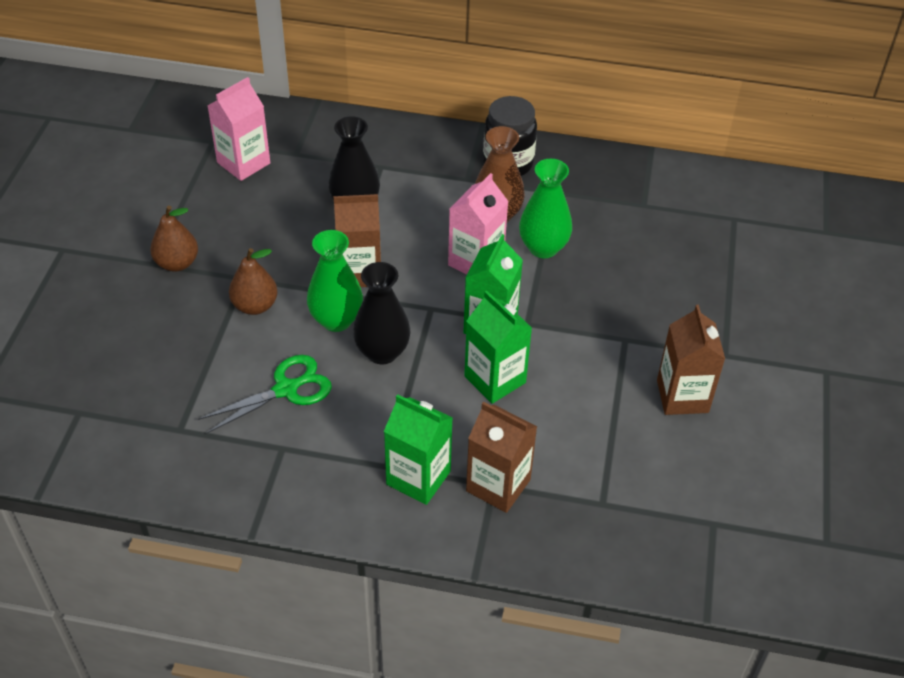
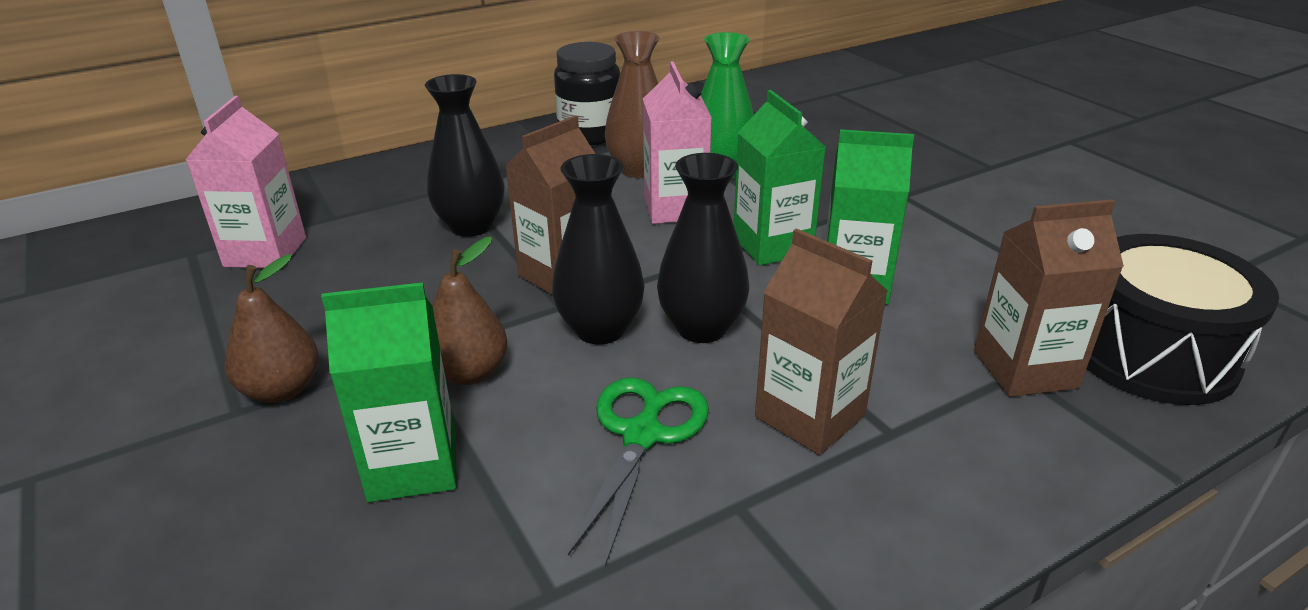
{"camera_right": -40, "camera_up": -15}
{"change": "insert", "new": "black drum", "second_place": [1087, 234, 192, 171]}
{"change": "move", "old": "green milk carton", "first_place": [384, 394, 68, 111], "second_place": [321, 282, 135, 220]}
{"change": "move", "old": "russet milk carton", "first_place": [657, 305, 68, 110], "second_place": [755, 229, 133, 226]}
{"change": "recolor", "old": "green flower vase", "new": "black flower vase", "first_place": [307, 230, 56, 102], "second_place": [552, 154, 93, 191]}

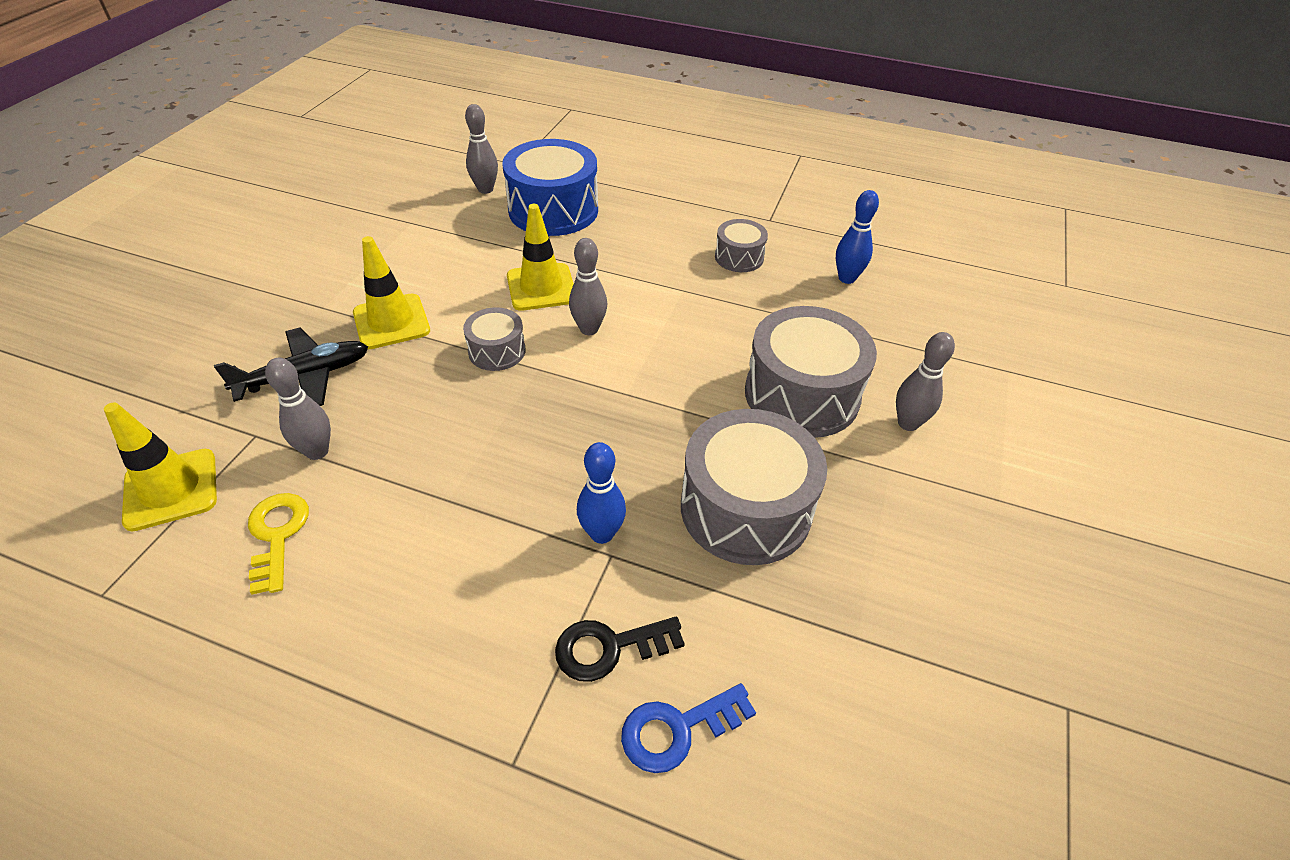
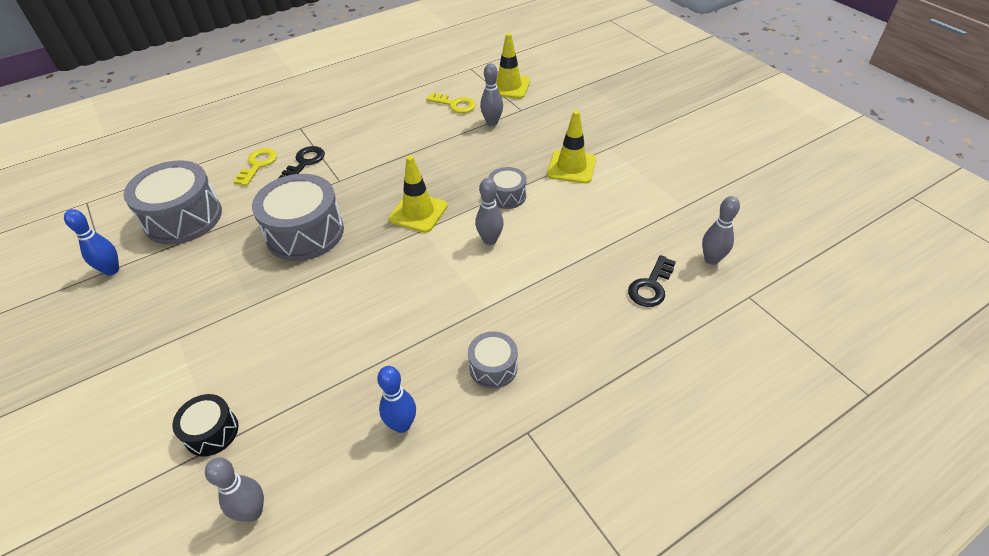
{"camera_right": 130, "camera_up": 0}
{"change": "delete", "old": "black plane", "first_place": [214, 327, 154, 79]}
{"change": "insert", "new": "black drum", "second_place": [172, 394, 66, 62]}
{"change": "move", "old": "bright yellow safety cone", "first_place": [507, 204, 67, 107], "second_place": [388, 155, 60, 78]}
{"change": "move", "old": "blue bowling pin", "first_place": [577, 442, 49, 102], "second_place": [64, 209, 55, 67]}
{"change": "move", "old": "ash-grey drum", "first_place": [745, 306, 132, 132], "second_place": [123, 160, 99, 85]}
{"change": "move", "old": "ash-grey bowling pin", "first_place": [896, 332, 59, 99], "second_place": [205, 458, 59, 63]}
{"change": "replace", "old": "blue drum", "new": "black latchkey", "first_place": [502, 139, 96, 97], "second_place": [628, 255, 48, 52]}
{"change": "recolor", "old": "blue latchkey", "new": "bright yellow latchkey", "first_place": [621, 683, 135, 90], "second_place": [234, 148, 43, 38]}

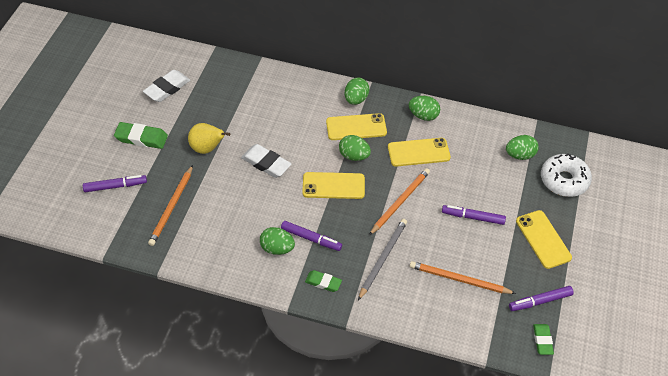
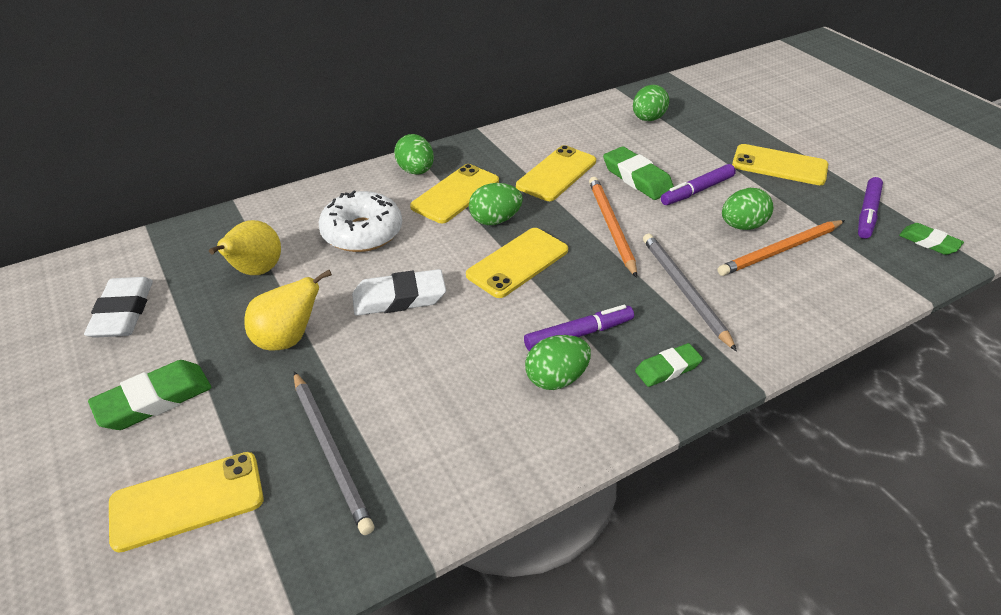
{"camera_right": -45, "camera_up": -10}
{"change": "insert", "new": "bright yellow toy pear", "second_place": [209, 220, 72, 55]}
{"change": "insert", "new": "green eraser", "second_place": [603, 146, 71, 54]}
{"change": "move", "old": "green egg", "first_place": [409, 96, 31, 25], "second_place": [722, 188, 51, 42]}
{"change": "move", "old": "white doughnut", "first_place": [541, 154, 51, 43], "second_place": [319, 190, 83, 62]}
{"change": "replace", "old": "royal purple felt pen", "new": "bright yellow mobile phone", "first_place": [83, 175, 64, 17], "second_place": [109, 452, 155, 101]}
{"change": "recolor", "old": "bright orange wooden pencil", "new": "ash-grey wooden pencil", "first_place": [148, 165, 45, 81], "second_place": [294, 371, 80, 164]}

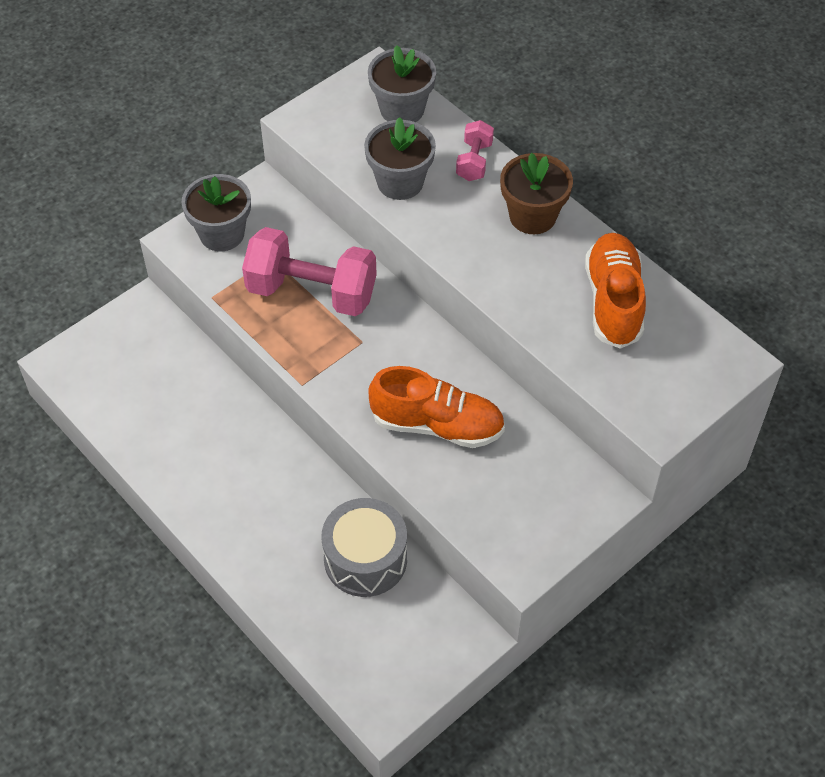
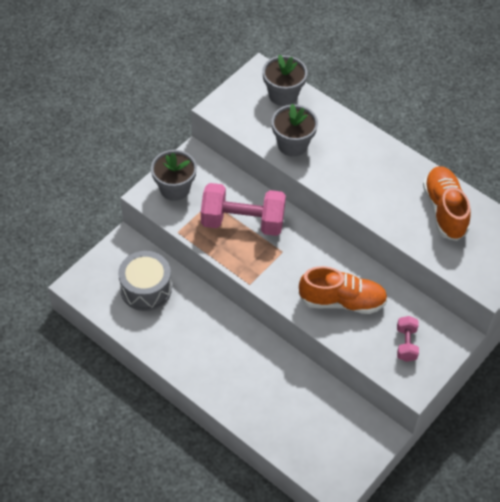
{"camera_right": -10, "camera_up": 0}
{"change": "delete", "old": "russet potted plant", "first_place": [500, 153, 73, 81]}
{"change": "move", "old": "ash-grey drum", "first_place": [321, 498, 86, 99], "second_place": [118, 251, 54, 60]}
{"change": "move", "old": "pink free weight", "first_place": [456, 120, 38, 61], "second_place": [397, 316, 22, 46]}

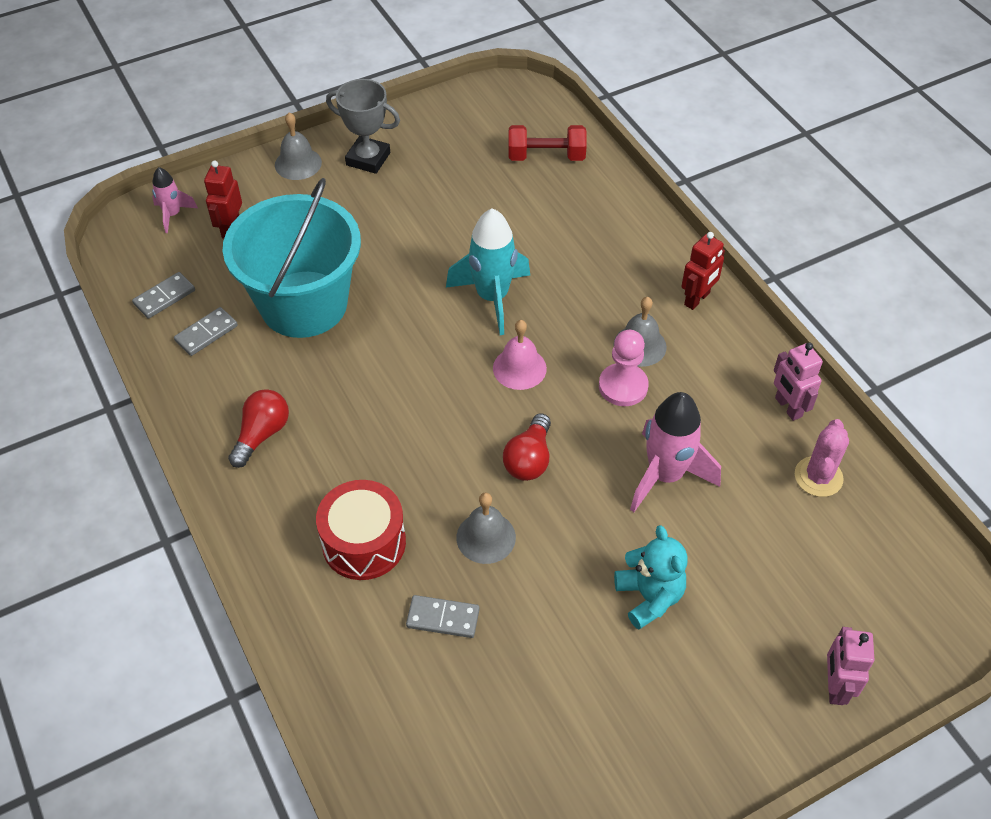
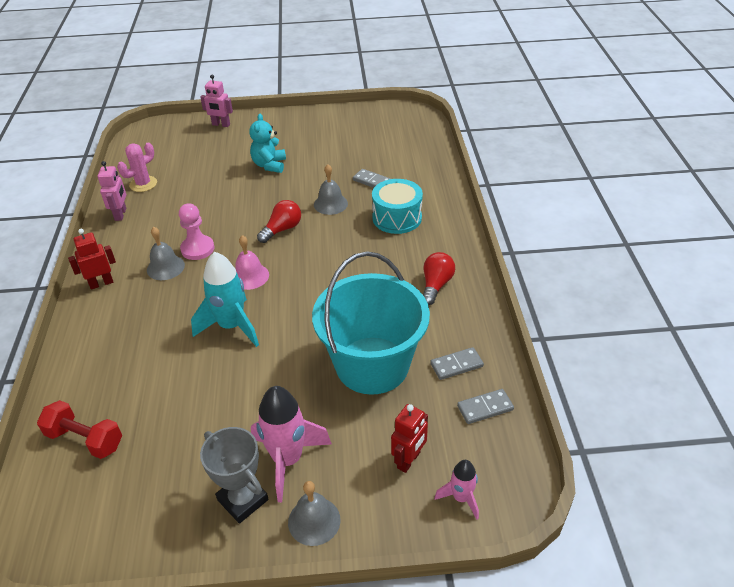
{"camera_right": -155, "camera_up": -10}
{"change": "move", "old": "pink rocket", "first_place": [630, 392, 91, 120], "second_place": [251, 386, 81, 116]}
{"change": "recolor", "old": "crimson drum", "new": "aqua drum", "first_place": [316, 480, 90, 100], "second_place": [372, 179, 51, 55]}
{"change": "rotate", "old": "crimson lightbulb", "first_place": [228, 389, 61, 79], "second_place": [423, 252, 32, 53], "degrees": 150}
{"change": "rotate", "old": "pink robot", "first_place": [827, 627, 47, 78], "second_place": [200, 75, 33, 52], "degrees": 75}

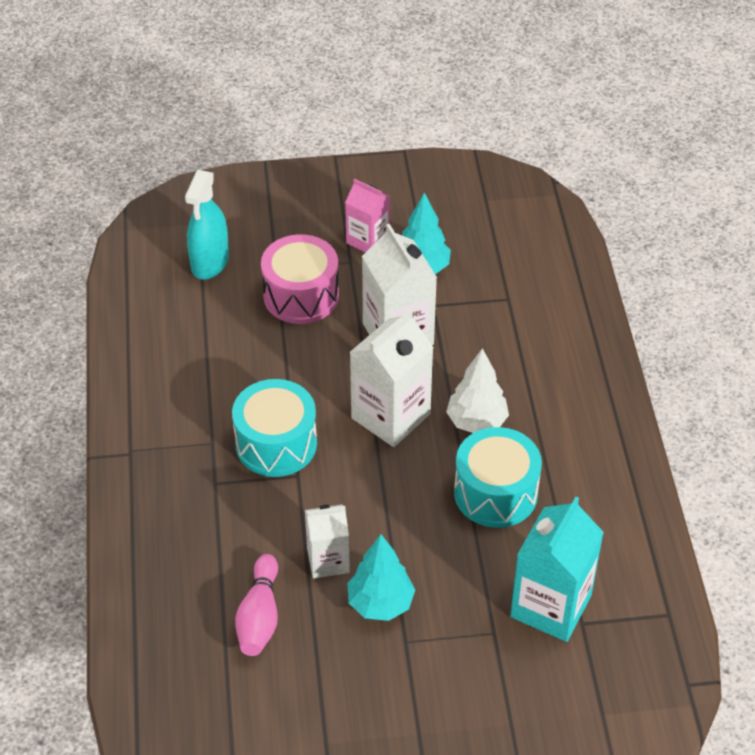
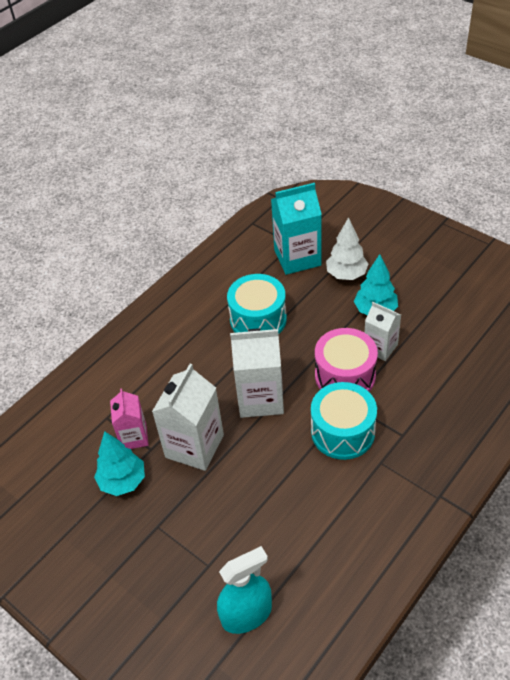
{"camera_right": -130, "camera_up": 0}
{"change": "delete", "old": "pink bowling pin", "first_place": [235, 554, 43, 102]}
{"change": "move", "old": "pink drum", "first_place": [261, 234, 78, 90], "second_place": [315, 328, 63, 64]}
{"change": "move", "old": "pink milk carton", "first_place": [345, 179, 45, 73], "second_place": [110, 388, 39, 61]}
{"change": "move", "old": "white fir tree", "first_place": [446, 348, 63, 85], "second_place": [326, 217, 42, 63]}

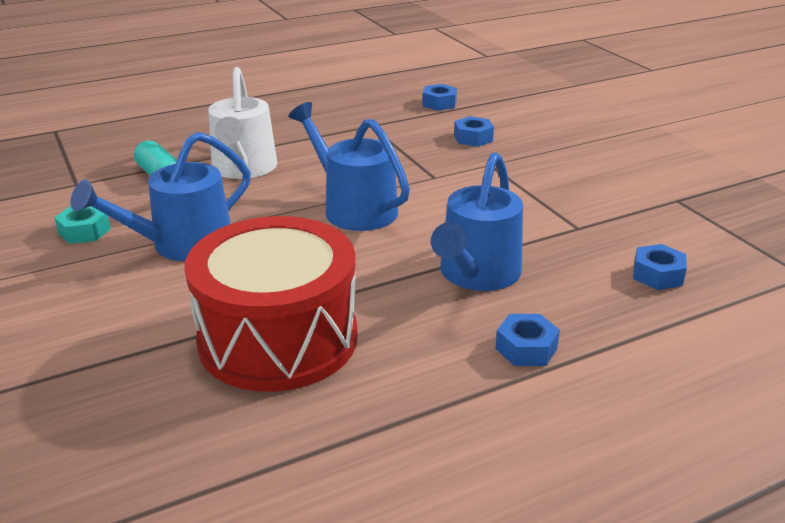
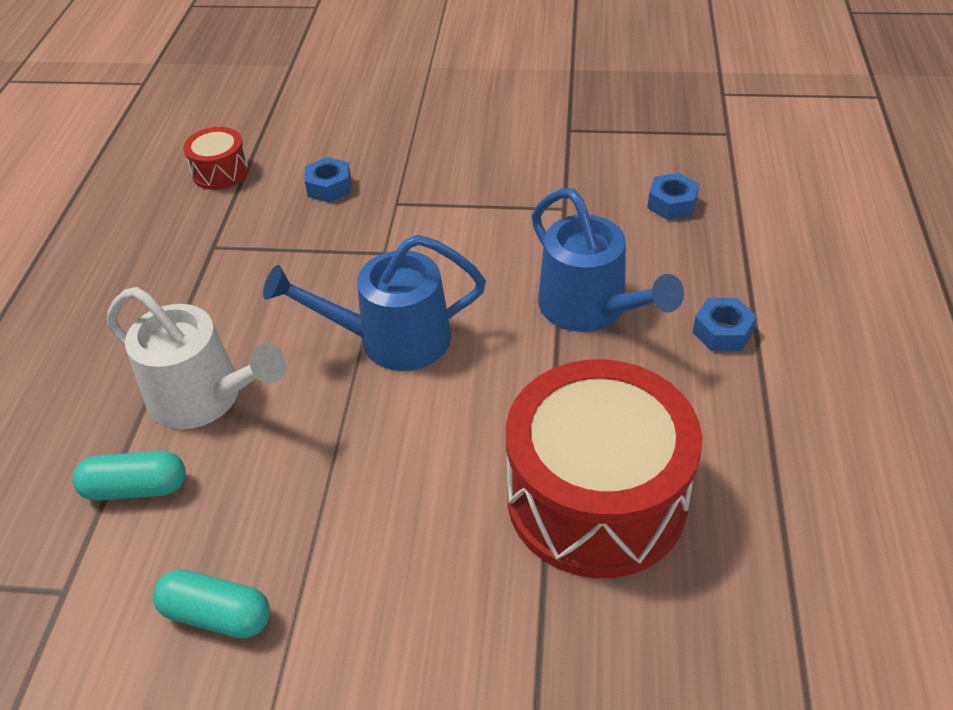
{"camera_right": -55, "camera_up": 15}
{"change": "delete", "old": "blue sprinkling can", "first_place": [70, 132, 181, 129]}
{"change": "replace", "old": "aqua nut", "new": "aqua pill", "first_place": [54, 206, 57, 38], "second_place": [153, 569, 117, 69]}
{"change": "replace", "old": "blue nut", "new": "crimson drum", "first_place": [422, 84, 35, 27], "second_place": [183, 127, 66, 63]}

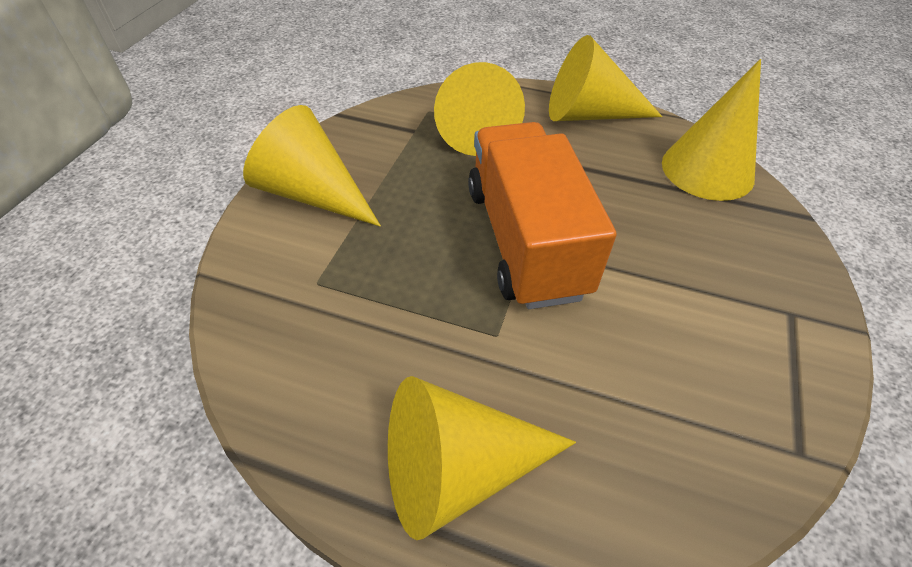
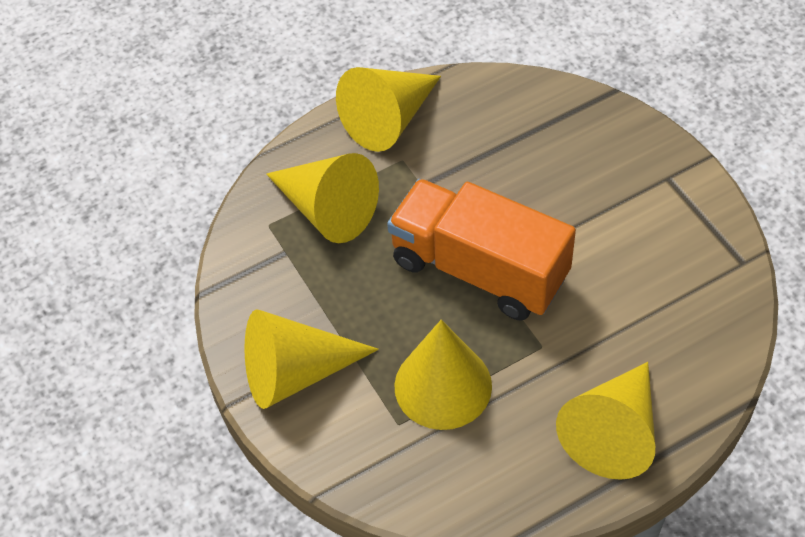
{"camera_right": -45, "camera_up": 5}
{"change": "move", "old": "bright yellow solid cone", "first_place": [662, 59, 99, 142], "second_place": [394, 320, 98, 110]}

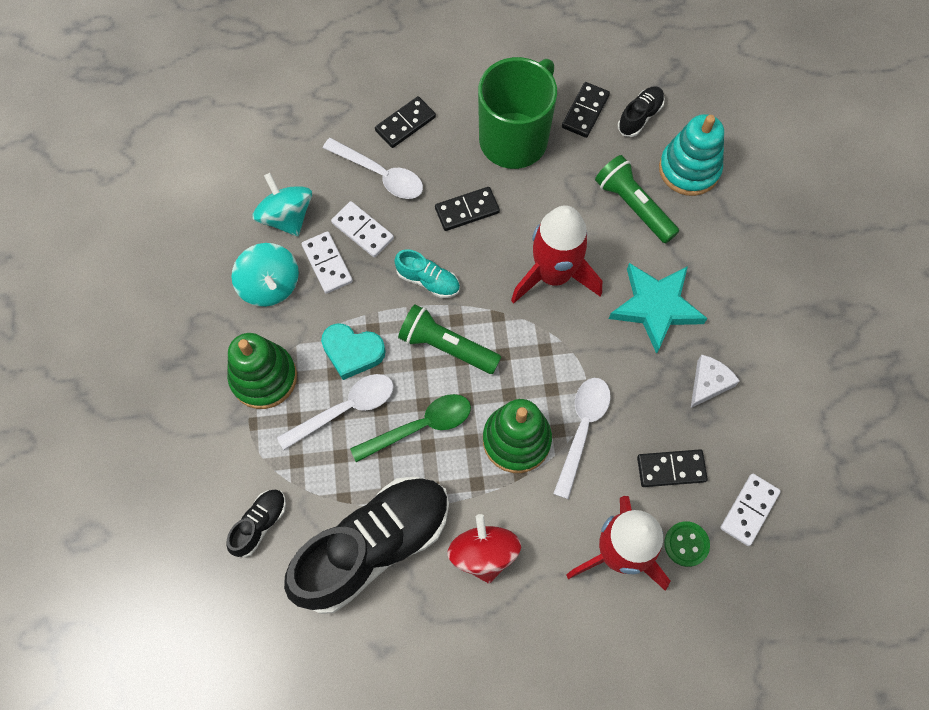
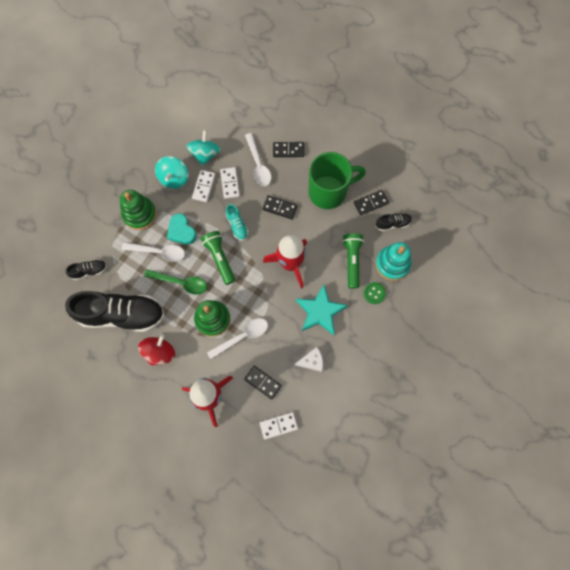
{"camera_right": 40, "camera_up": 5}
{"change": "move", "old": "green shirt button", "first_place": [664, 521, 46, 46], "second_place": [364, 282, 22, 22]}

